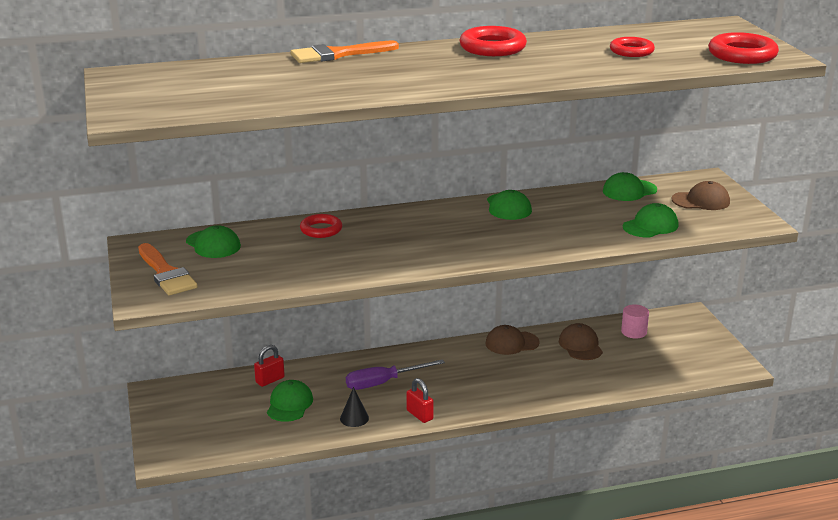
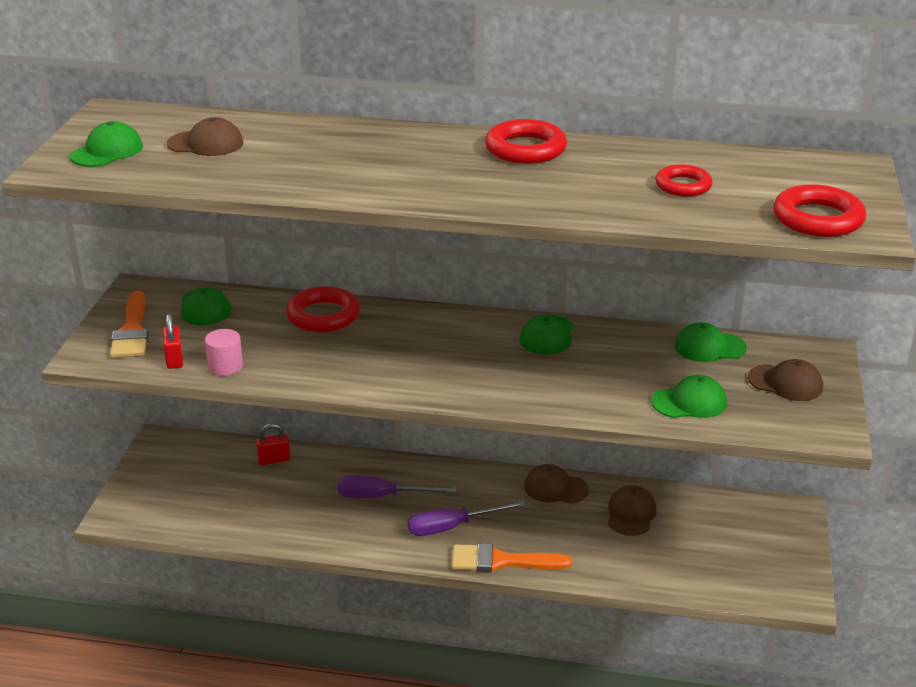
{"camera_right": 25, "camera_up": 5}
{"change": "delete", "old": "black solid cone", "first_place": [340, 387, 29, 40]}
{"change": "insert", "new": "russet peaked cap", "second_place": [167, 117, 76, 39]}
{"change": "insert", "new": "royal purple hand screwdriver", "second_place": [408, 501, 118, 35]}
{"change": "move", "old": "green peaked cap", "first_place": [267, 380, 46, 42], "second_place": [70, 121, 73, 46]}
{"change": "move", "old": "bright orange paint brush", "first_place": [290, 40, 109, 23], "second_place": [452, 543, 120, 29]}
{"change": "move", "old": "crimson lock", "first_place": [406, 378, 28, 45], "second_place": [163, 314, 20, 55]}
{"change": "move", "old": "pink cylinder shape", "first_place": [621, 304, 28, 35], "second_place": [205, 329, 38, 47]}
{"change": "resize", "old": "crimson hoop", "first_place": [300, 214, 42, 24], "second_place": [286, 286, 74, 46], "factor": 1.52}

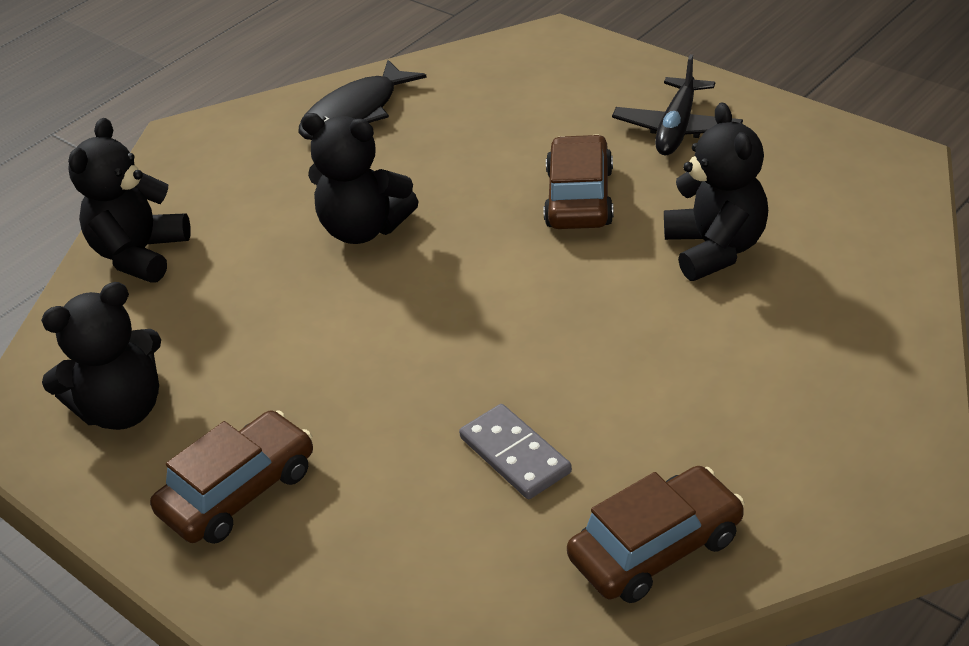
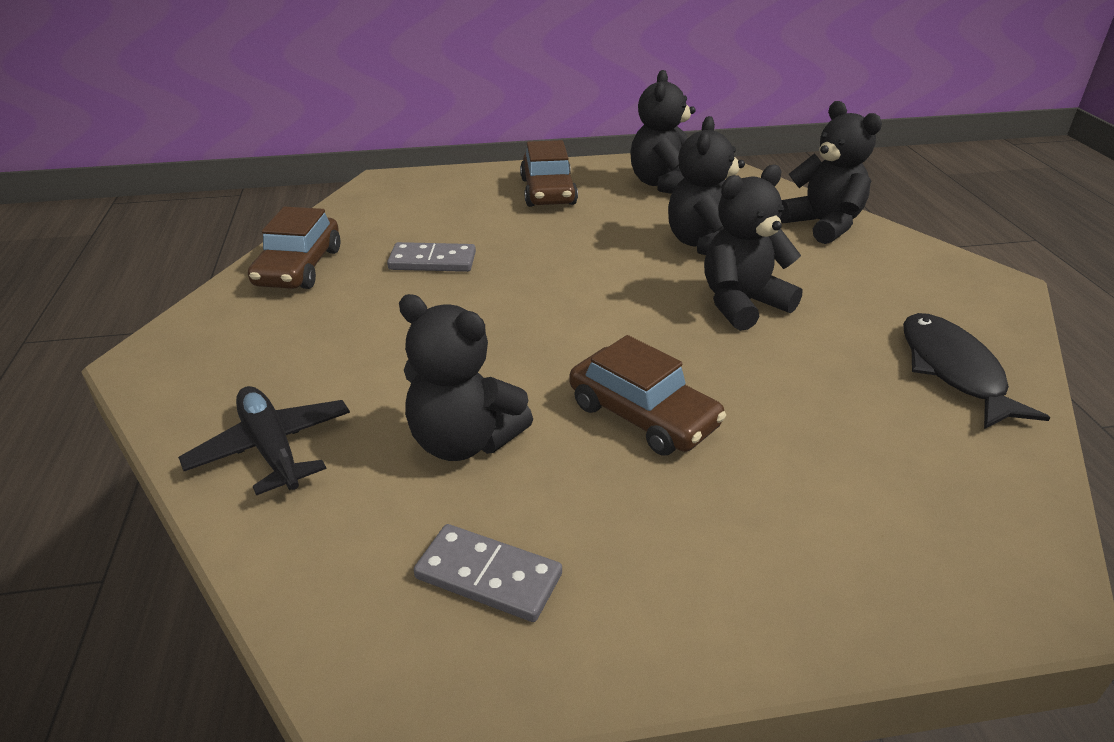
{"camera_right": 125, "camera_up": -5}
{"change": "insert", "new": "ash-grey domino tile", "second_place": [414, 524, 148, 98]}
{"change": "insert", "new": "black teddy", "second_place": [668, 116, 77, 139]}
{"change": "move", "old": "black plane", "first_place": [612, 54, 131, 101], "second_place": [178, 386, 172, 109]}

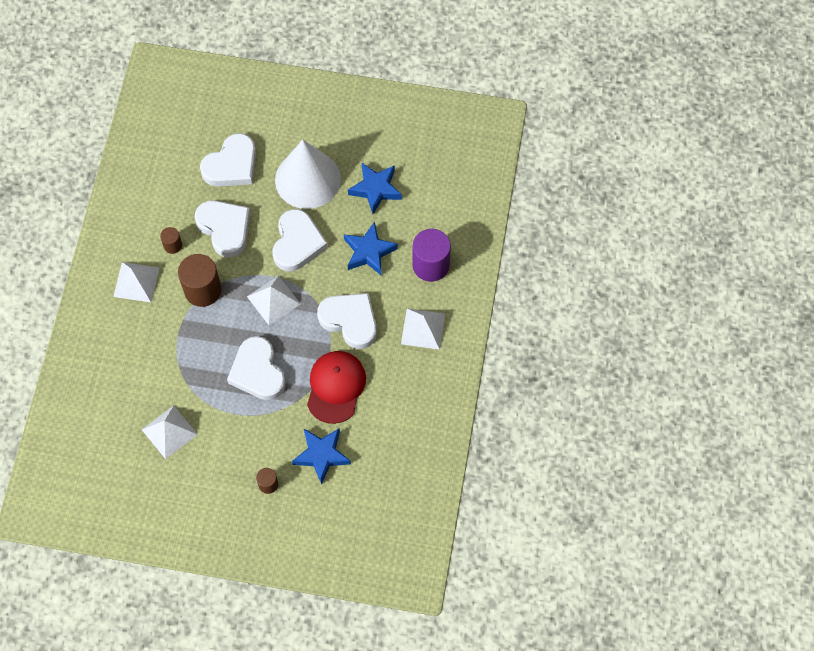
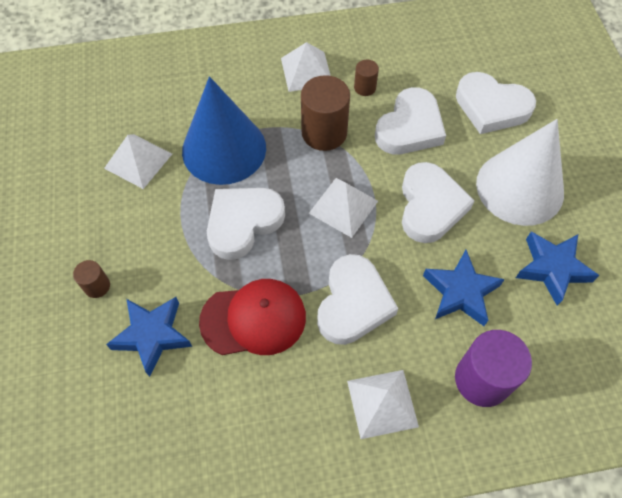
{"camera_right": 70, "camera_up": -5}
{"change": "insert", "new": "blue solid cone", "second_place": [182, 76, 84, 109]}
{"change": "rotate", "old": "white heart shape", "first_place": [273, 209, 55, 63], "second_place": [402, 162, 73, 81], "degrees": -75}

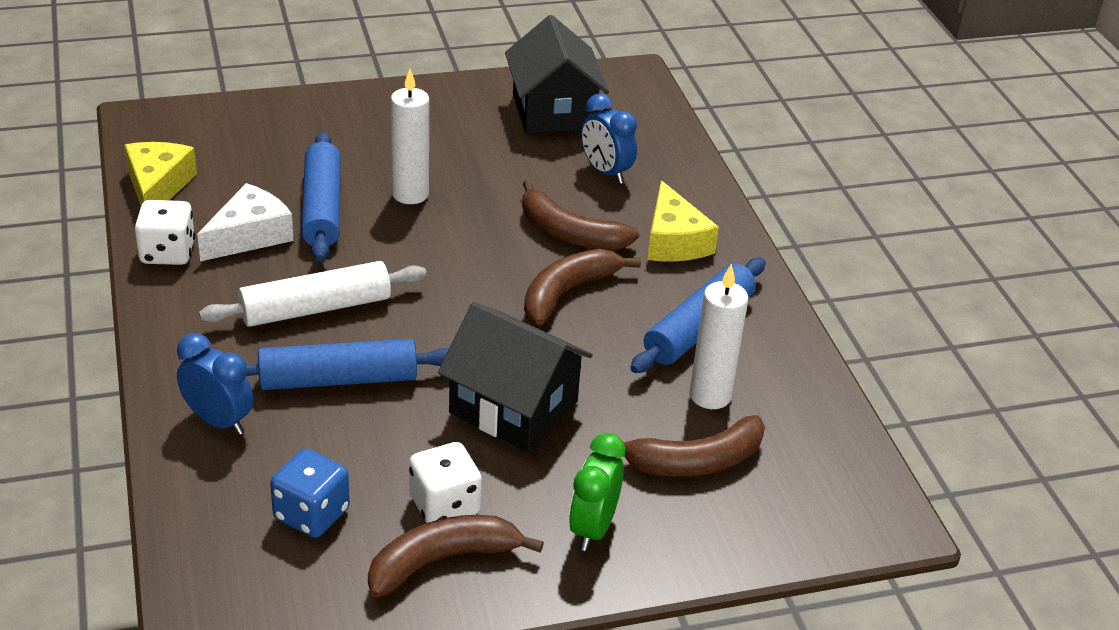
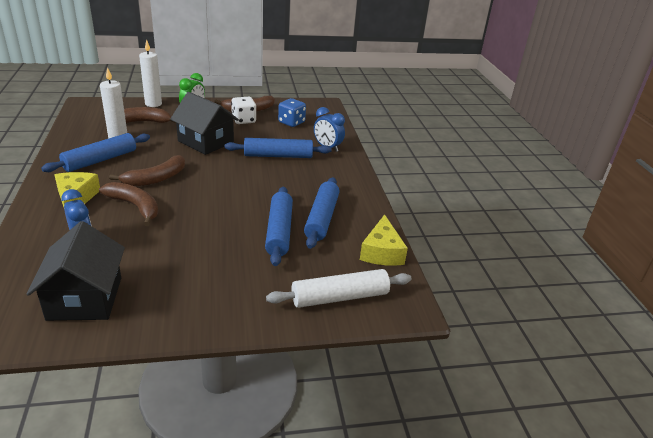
{"camera_right": -175, "camera_up": -5}
{"change": "delete", "old": "white dice", "first_place": [135, 200, 60, 65]}
{"change": "move", "old": "white rolling pin", "first_place": [199, 261, 227, 66], "second_place": [266, 269, 145, 39]}
{"change": "move", "old": "white candle", "first_place": [391, 69, 38, 135], "second_place": [139, 39, 23, 68]}
{"change": "replace", "old": "white cheese", "new": "blue rolling pin", "first_place": [197, 183, 97, 78], "second_place": [304, 177, 35, 72]}

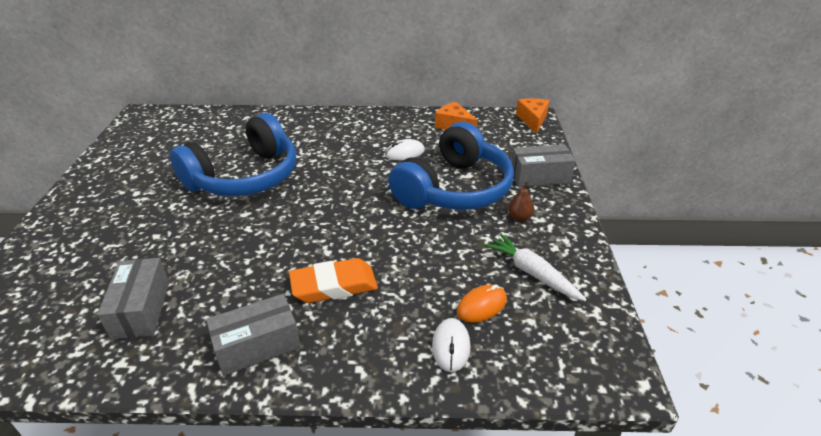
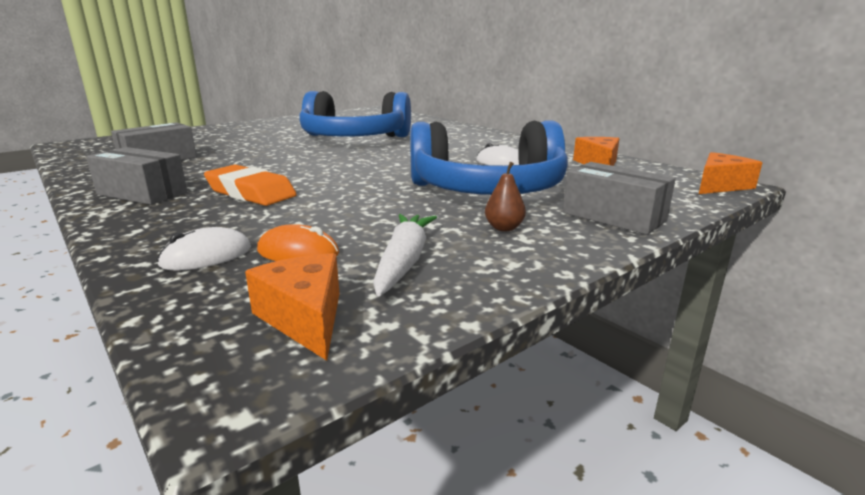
{"camera_right": 50, "camera_up": -15}
{"change": "insert", "new": "bright orange cheese", "second_place": [245, 253, 95, 108]}

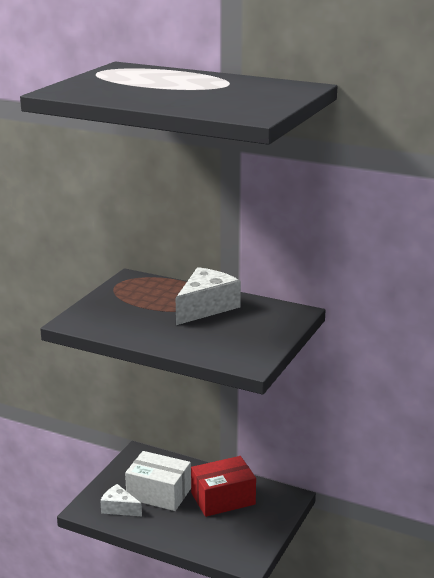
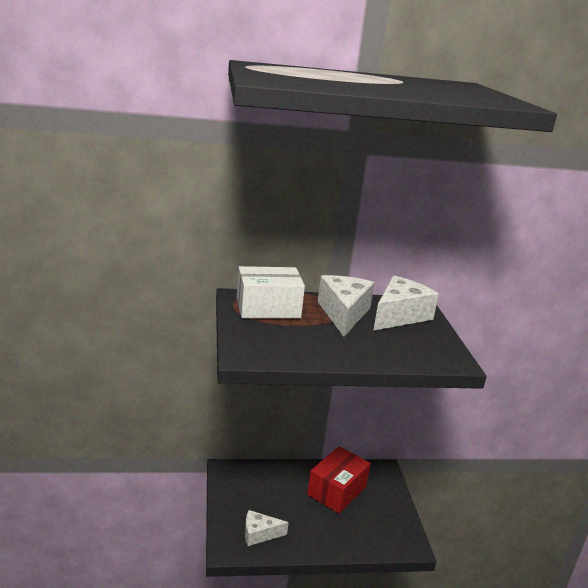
{"camera_right": -35, "camera_up": 0}
{"change": "insert", "new": "white cheese", "second_place": [373, 276, 66, 55]}
{"change": "move", "old": "white parcel", "first_place": [125, 451, 66, 60], "second_place": [237, 266, 68, 52]}

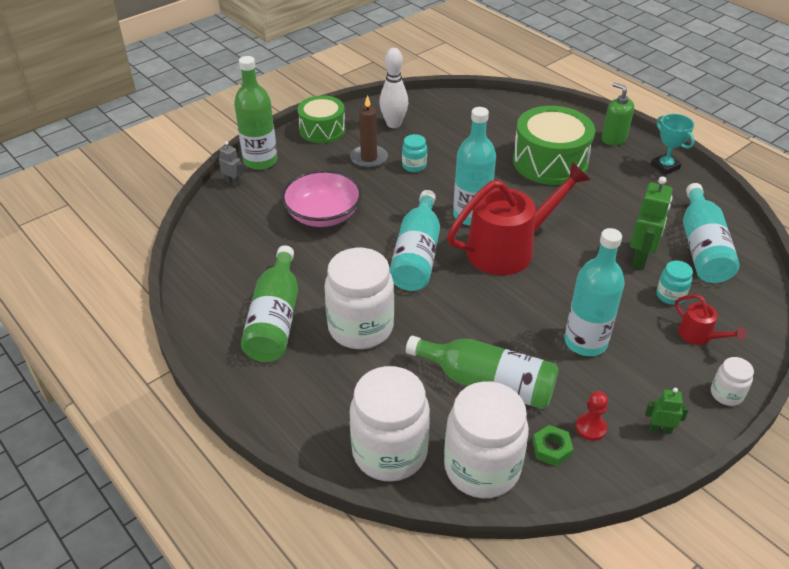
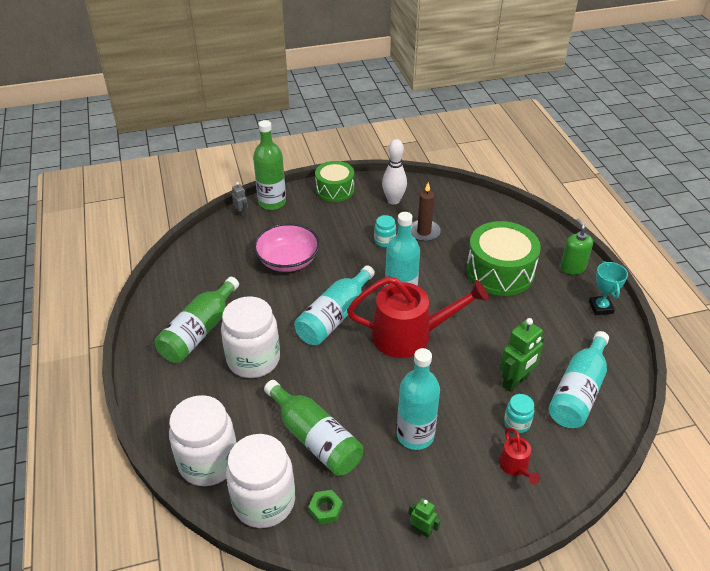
{"camera_right": 25, "camera_up": 0}
{"change": "delete", "old": "crimson pawn", "first_place": [576, 391, 32, 50]}
{"change": "delete", "old": "white jam jar", "first_place": [711, 357, 43, 49]}
{"change": "move", "old": "russet candle", "first_place": [350, 95, 38, 73], "second_place": [411, 182, 30, 60]}

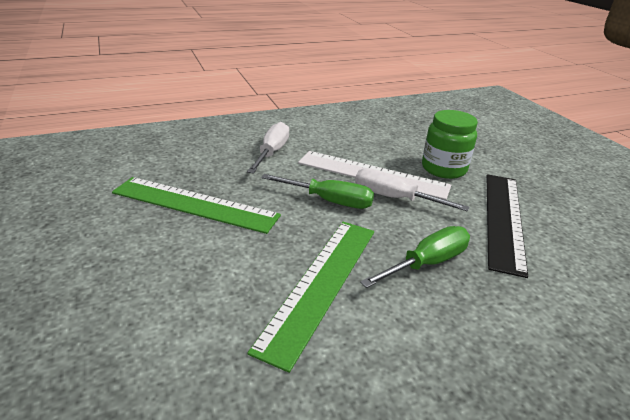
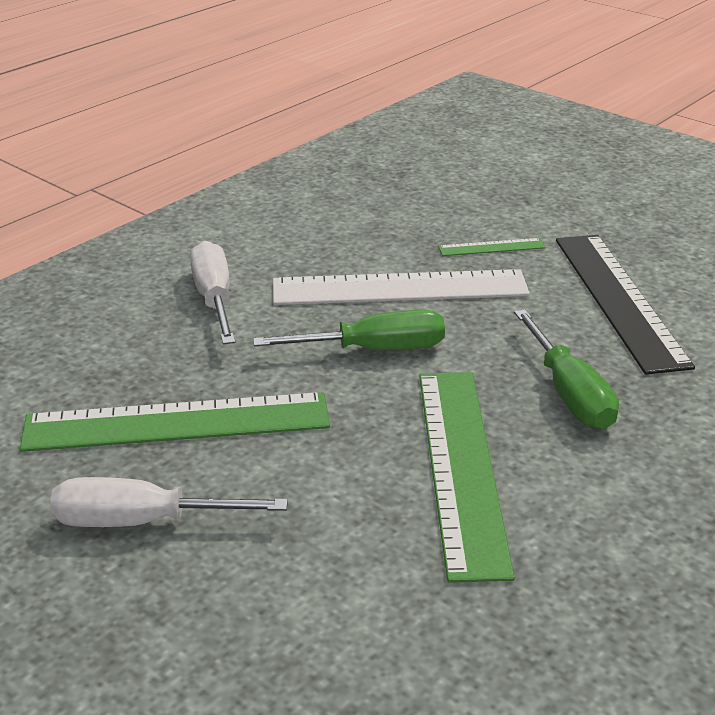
{"camera_right": -25, "camera_up": 0}
{"change": "move", "old": "white hand screwdriver", "first_place": [355, 168, 114, 44], "second_place": [50, 477, 238, 50]}
{"change": "replace", "old": "green jam jar", "new": "green straightedge", "first_place": [422, 110, 56, 69], "second_place": [438, 238, 108, 18]}
{"change": "rotate", "old": "green hand screwdriver", "first_place": [360, 226, 110, 62], "second_place": [514, 309, 105, 120], "degrees": 135}

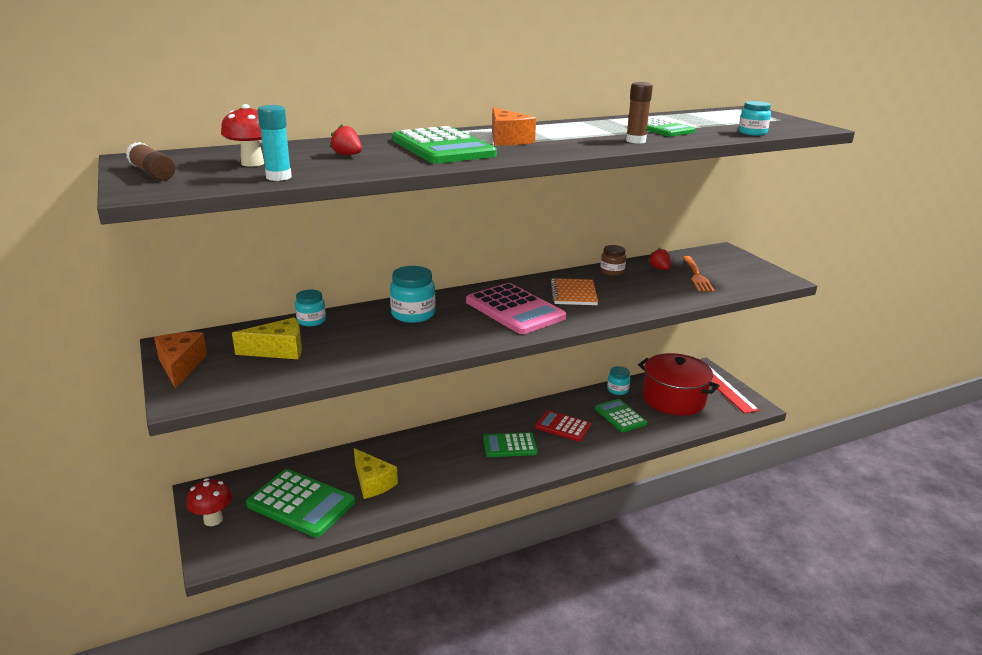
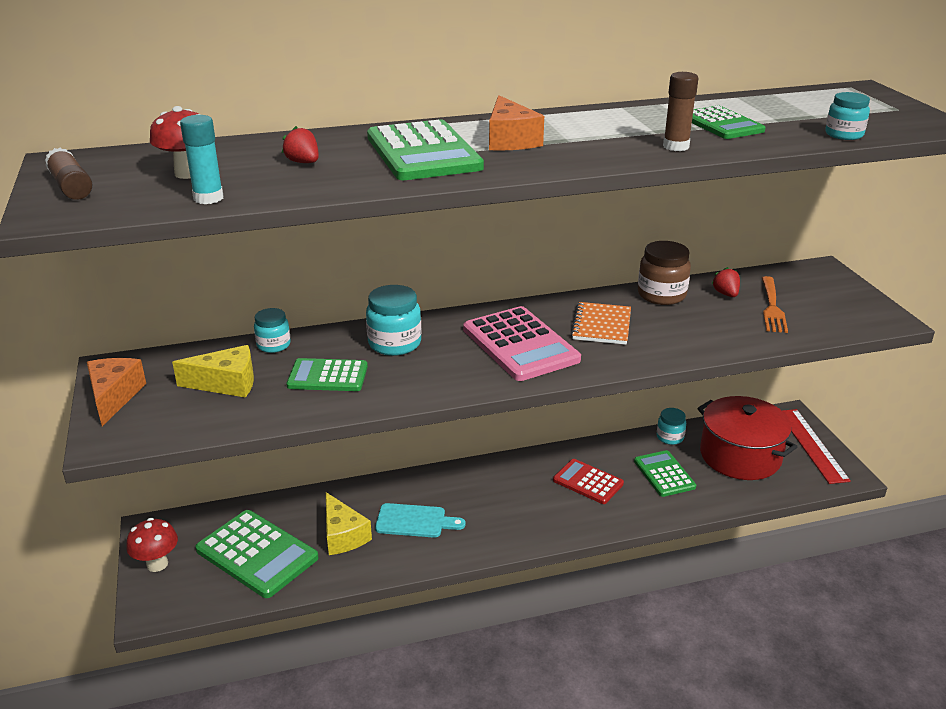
{"camera_right": 10, "camera_up": 5}
{"change": "insert", "new": "aqua bread board", "second_place": [375, 503, 91, 35]}
{"change": "move", "old": "green adding machine", "first_place": [483, 432, 55, 25], "second_place": [286, 358, 82, 33]}
{"change": "resize", "old": "russet jam jar", "first_place": [600, 245, 26, 31], "second_place": [638, 241, 53, 64], "factor": 1.58}

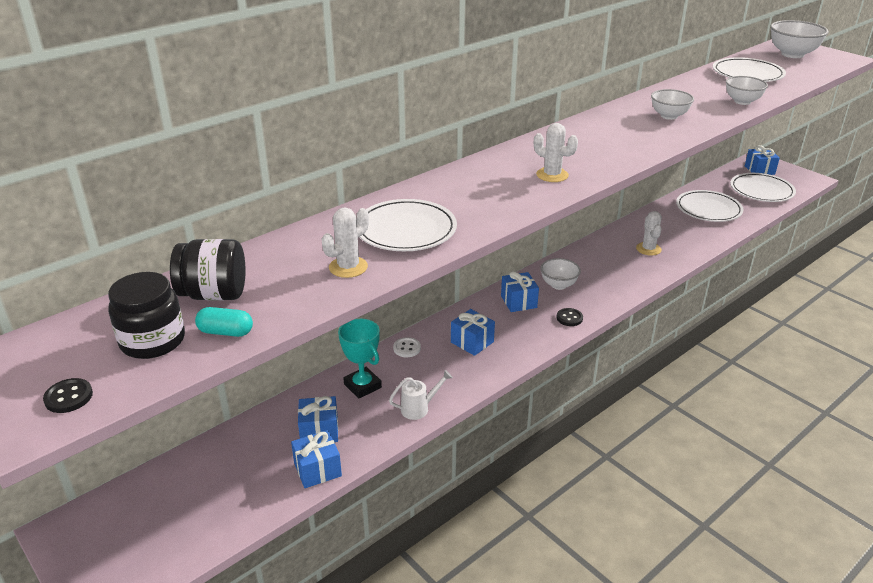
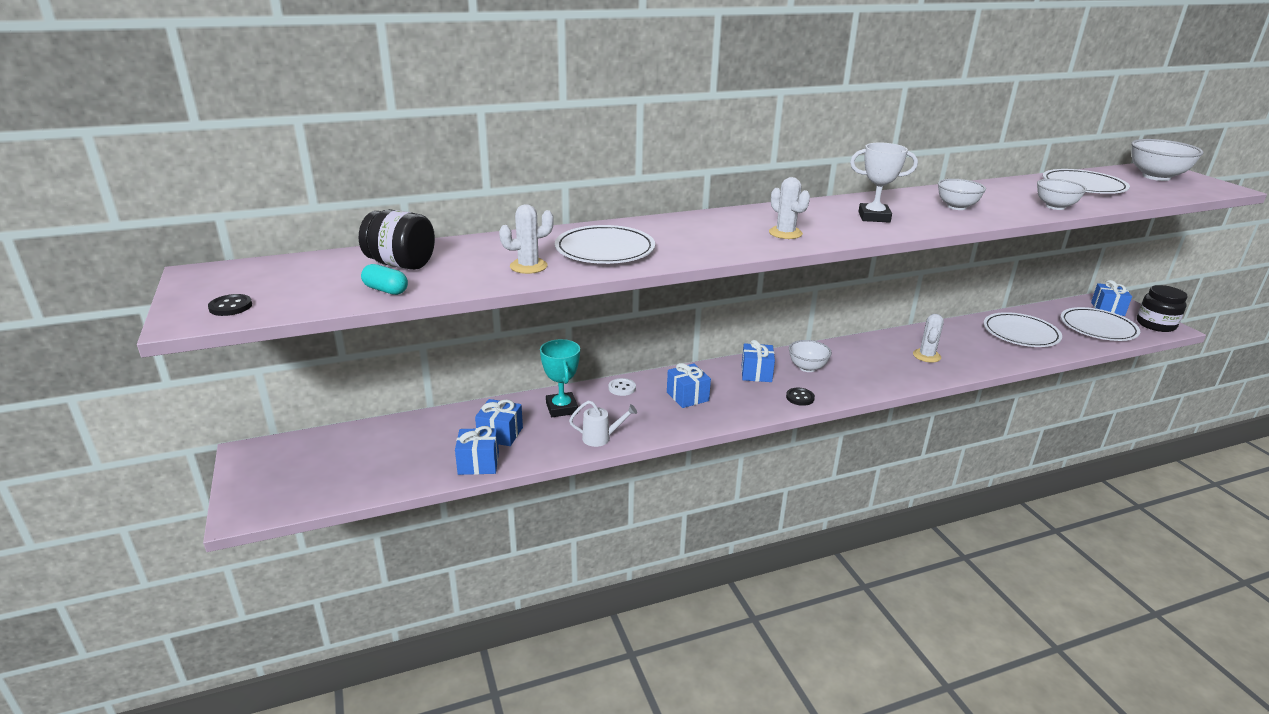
{"camera_right": 20, "camera_up": -5}
{"change": "insert", "new": "white prize cup", "second_place": [850, 143, 68, 80]}
{"change": "move", "old": "black jam jar", "first_place": [108, 272, 77, 87], "second_place": [1137, 285, 51, 47]}

